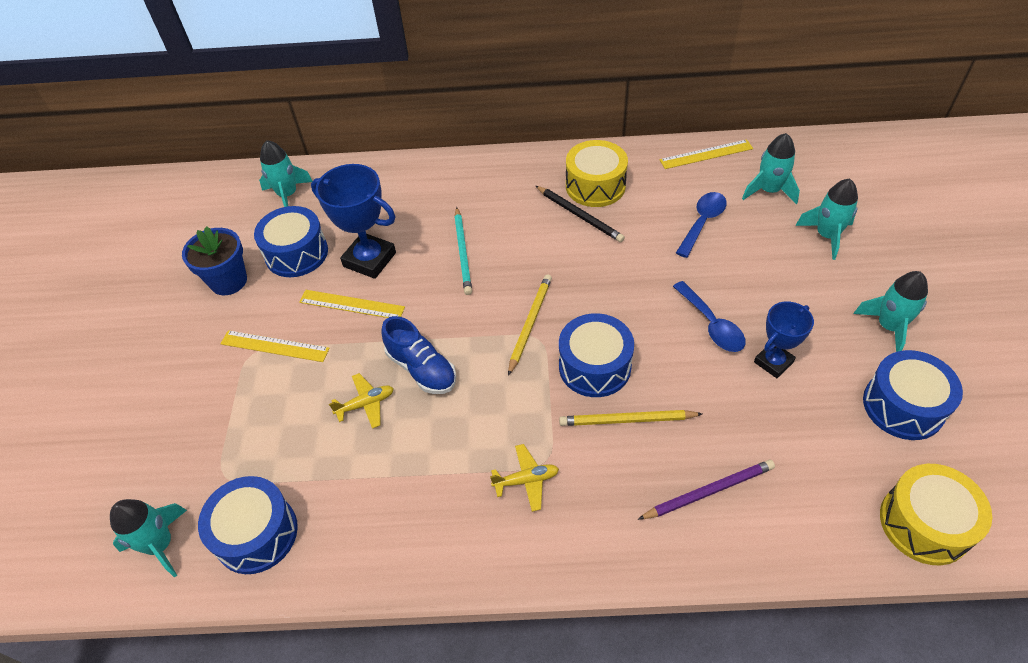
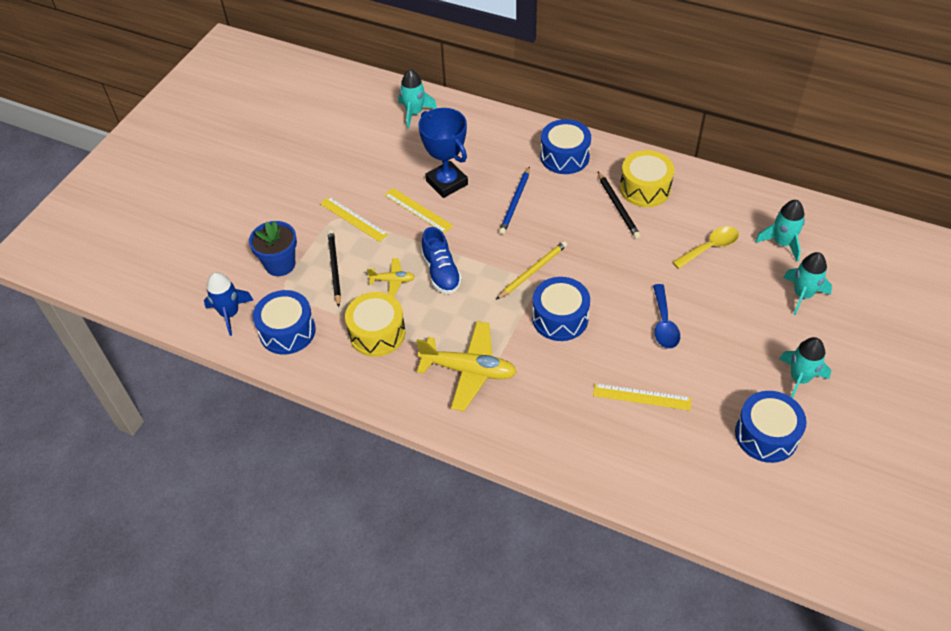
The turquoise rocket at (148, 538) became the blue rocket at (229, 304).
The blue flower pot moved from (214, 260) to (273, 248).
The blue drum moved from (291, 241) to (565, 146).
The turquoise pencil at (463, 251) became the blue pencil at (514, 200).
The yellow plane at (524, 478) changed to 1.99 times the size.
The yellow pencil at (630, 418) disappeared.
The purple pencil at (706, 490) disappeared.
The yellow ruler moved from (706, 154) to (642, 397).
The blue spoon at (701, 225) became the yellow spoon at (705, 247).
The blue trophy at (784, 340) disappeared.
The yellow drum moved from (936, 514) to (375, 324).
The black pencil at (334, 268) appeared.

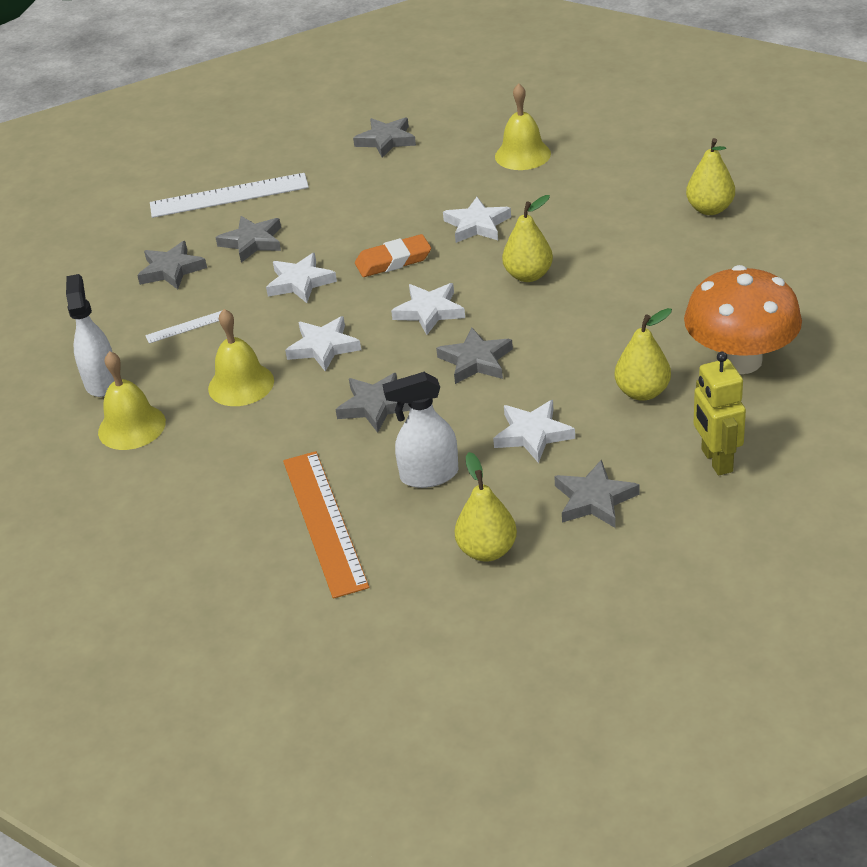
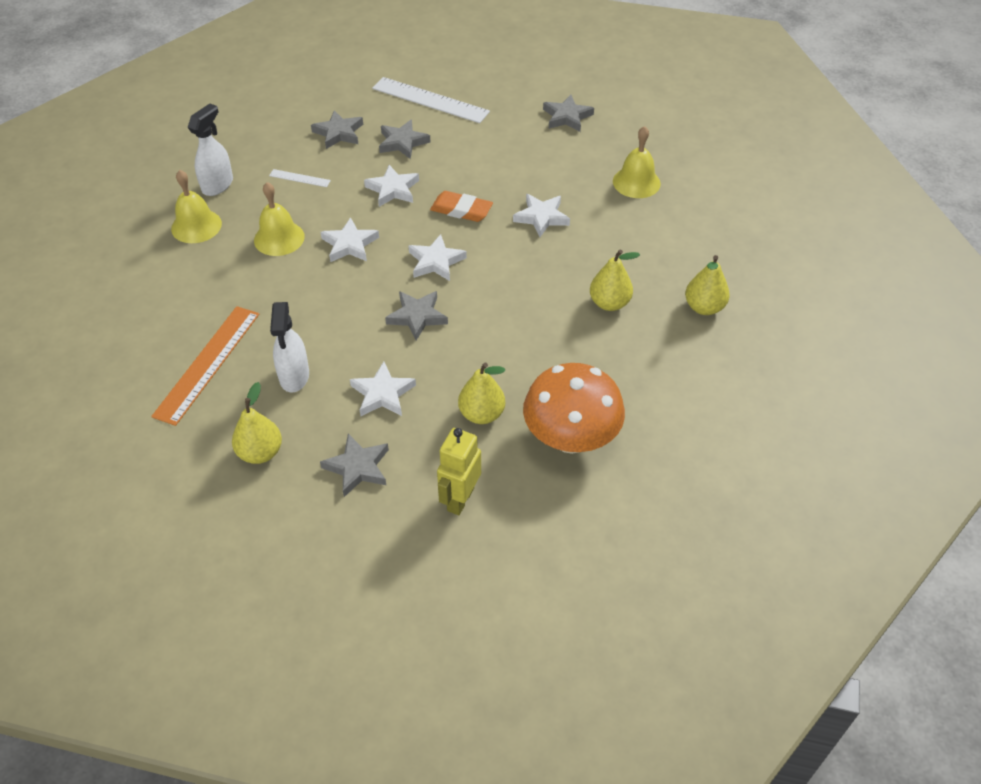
The grey star at (372, 403) disappeared.
The white spray bottle at (421, 430) turned 120 degrees counterclockwise.
The yellow pear moved from (527, 238) to (615, 280).

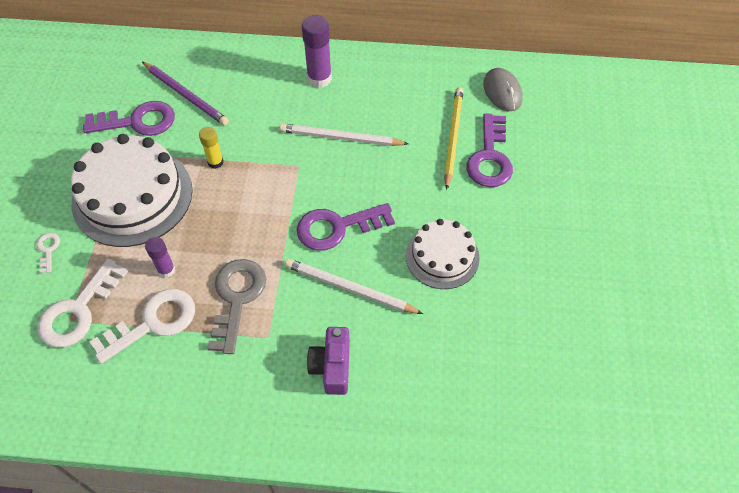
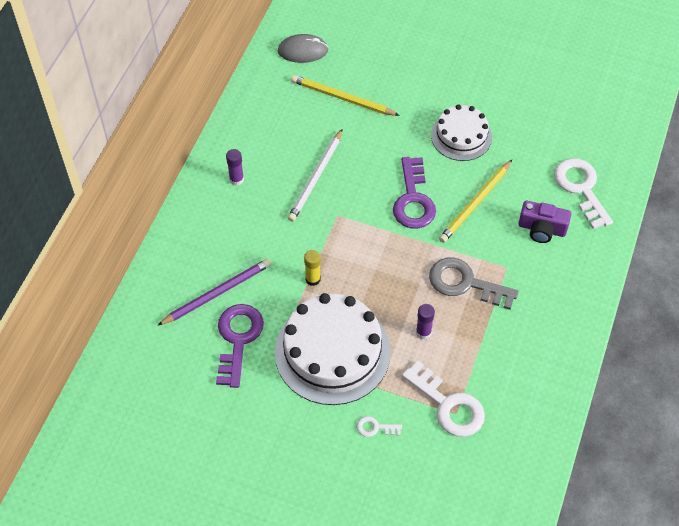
The white key moved from (142, 326) to (583, 193).
The white pencil at (354, 286) became the yellow pencil at (475, 201).
The purple glue stick at (317, 51) changed to 0.59 times the size.
The purple key at (489, 150) disappeared.

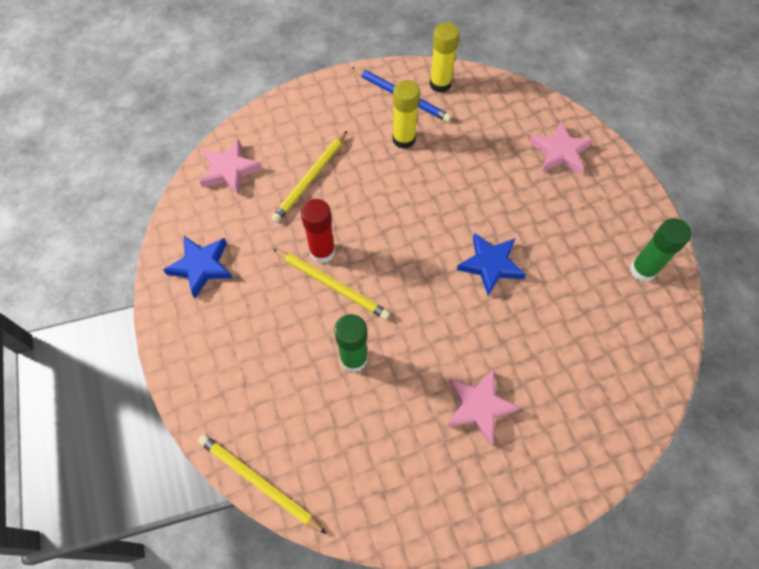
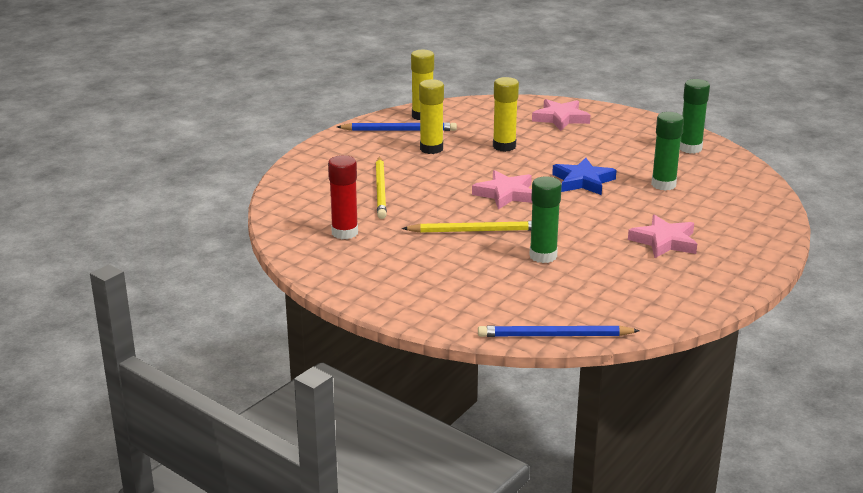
The blue star at (198, 267) disappeared.
The yellow pencil at (262, 484) became the blue pencil at (559, 331).
The pink star moved from (231, 167) to (502, 189).
The red glue stick moved from (318, 231) to (343, 197).
The yellow glue stick at (506, 114) appeared.
The green glue stick at (667, 151) appeared.

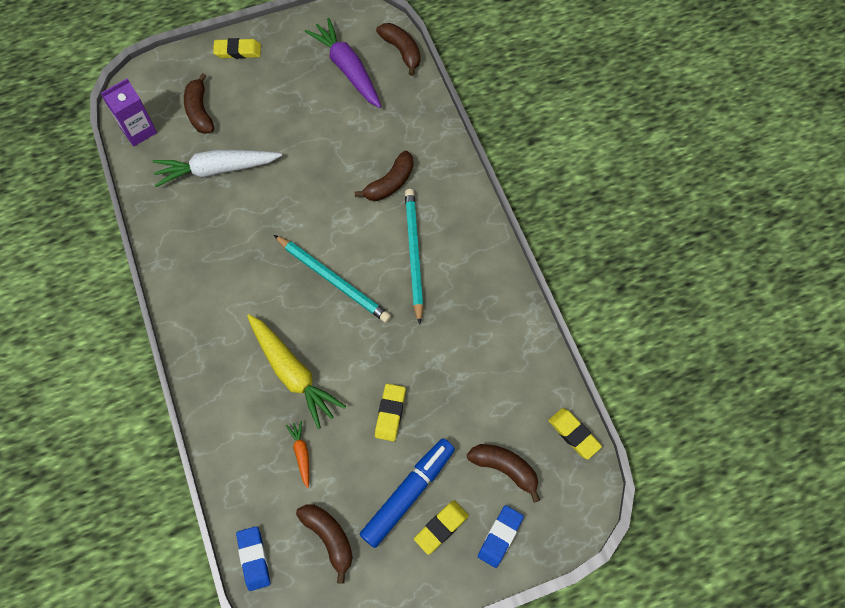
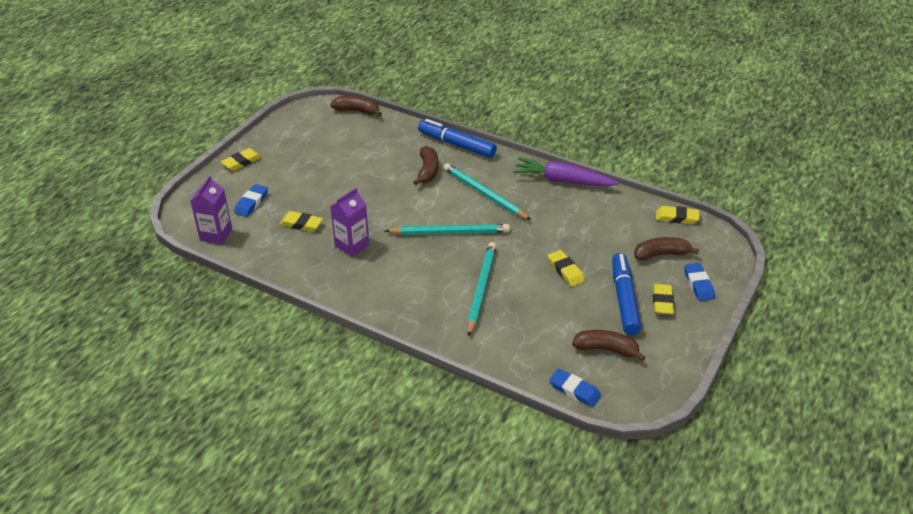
The white carrot at (217, 168) was replaced by the yellow eraser at (301, 221).
The brown banana at (199, 103) was replaced by the blue eraser at (251, 200).
The yellow carrot at (296, 371) was replaced by the turquoise pencil at (481, 289).
The orange carrot at (297, 454) disappeared.
The purple carrot moved from (343, 63) to (566, 172).
The purple carton at (349, 222) appeared.
The blue marker at (457, 138) appeared.

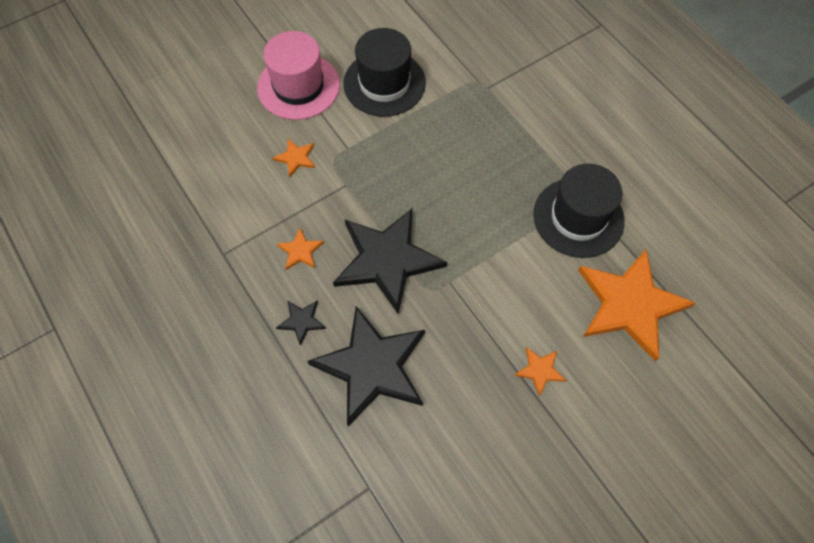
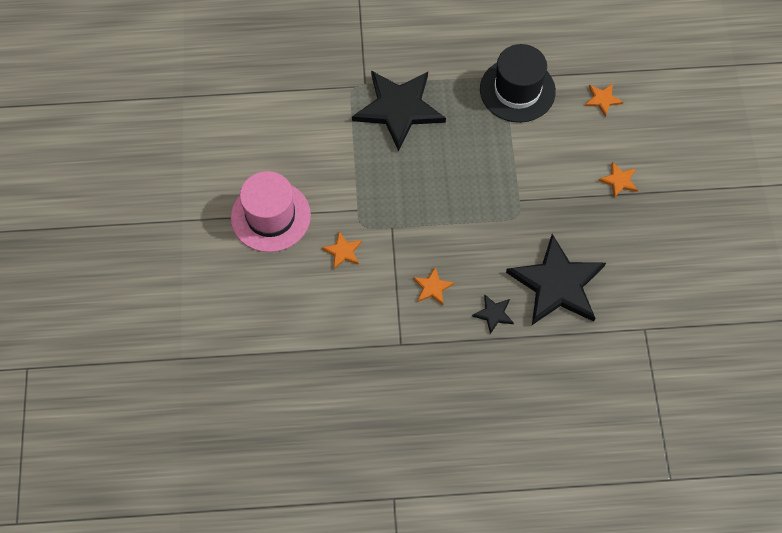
The black star moved from (390, 261) to (399, 111).
The black hat at (384, 72) disappeared.
The orange star at (636, 305) changed to 0.42 times the size.

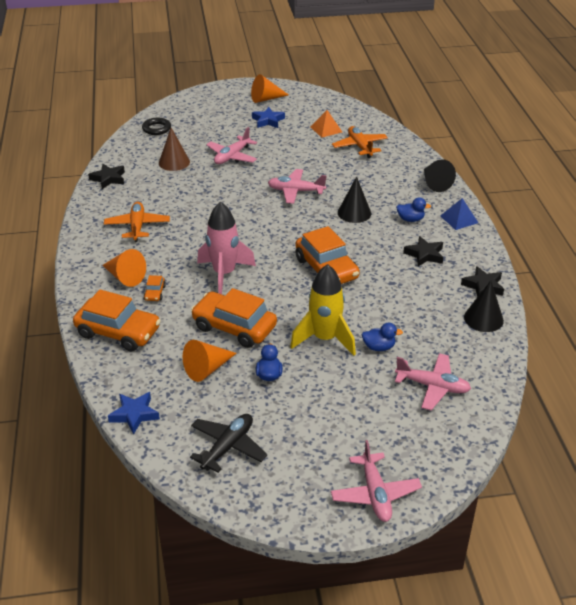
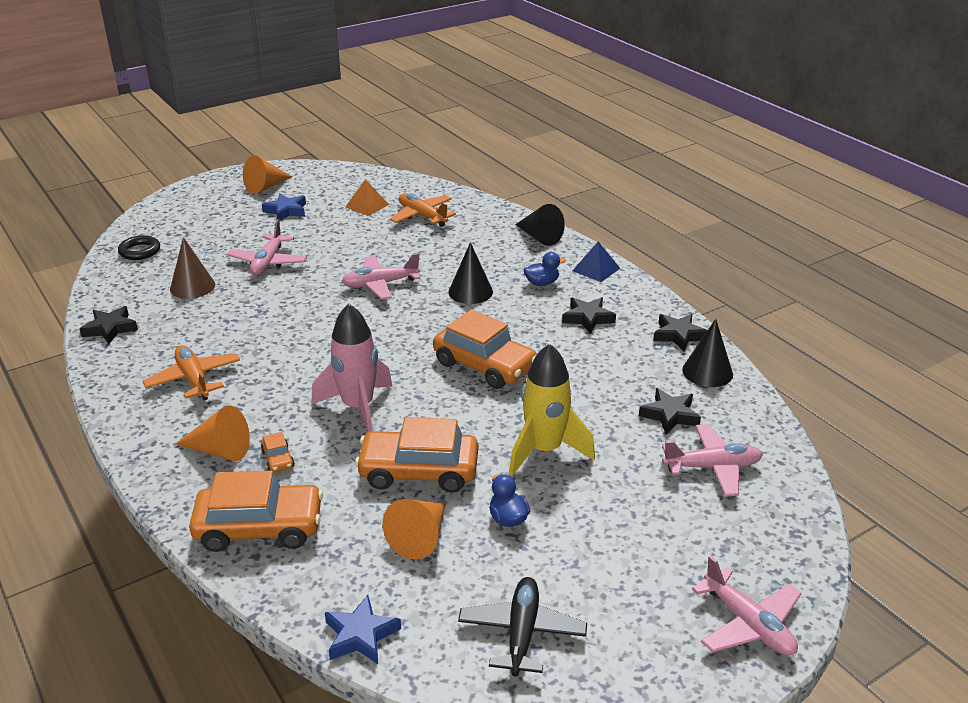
The blue duck at (382, 337) disappeared.
The black star at (670, 411) appeared.

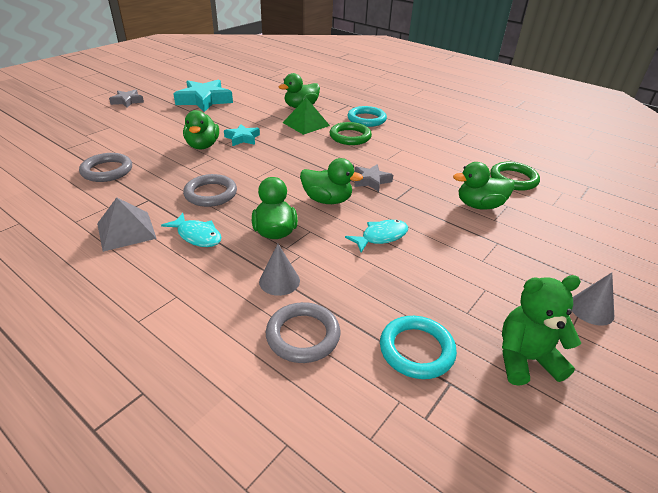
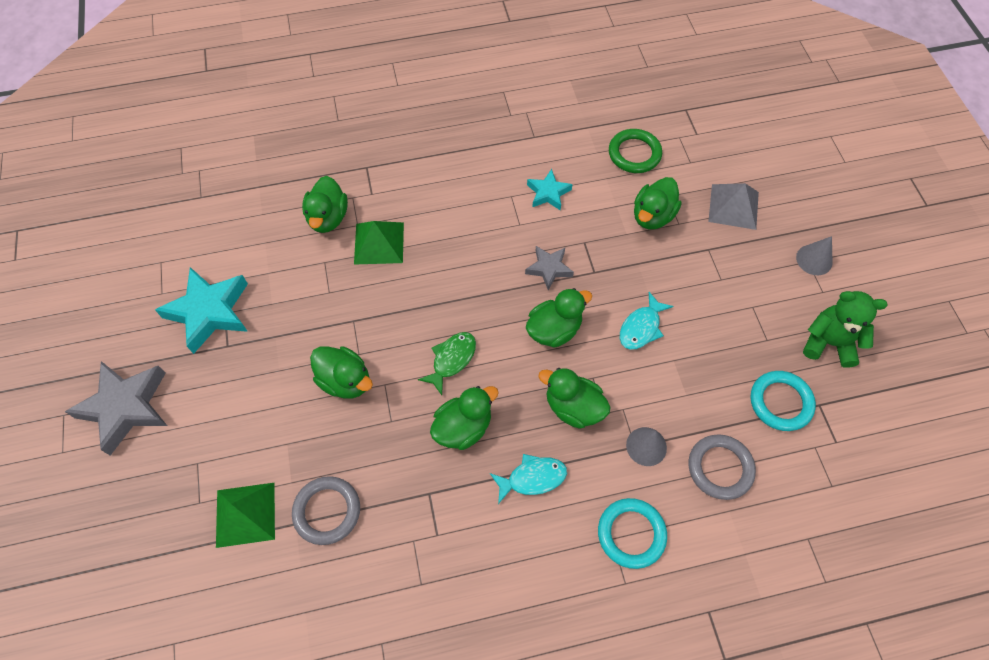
The grey pyramid moved from (127, 224) to (733, 206).
The grey star at (126, 98) changed to 1.81 times the size.
The grey ring at (210, 190) was replaced by the green duck at (464, 418).
The turquoise star moved from (242, 135) to (550, 190).
The green ring at (351, 133) disappeared.
The turquoise fish at (376, 236) turned 150 degrees counterclockwise.
The turquoise ring moved from (367, 116) to (632, 533).
The green teddy bear at (541, 330) turned 75 degrees clockwise.
The green pyramid at (245, 515) appeared.
The green fish at (447, 363) appeared.

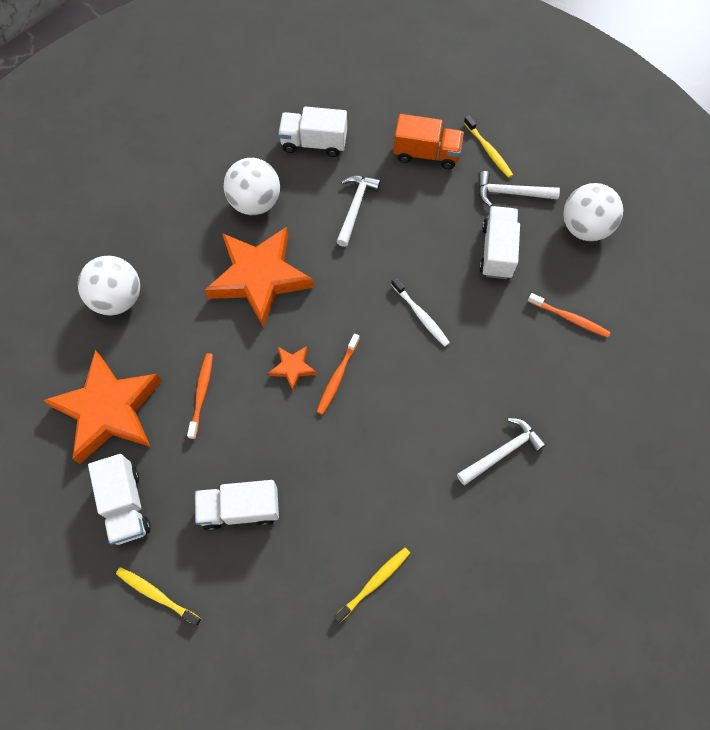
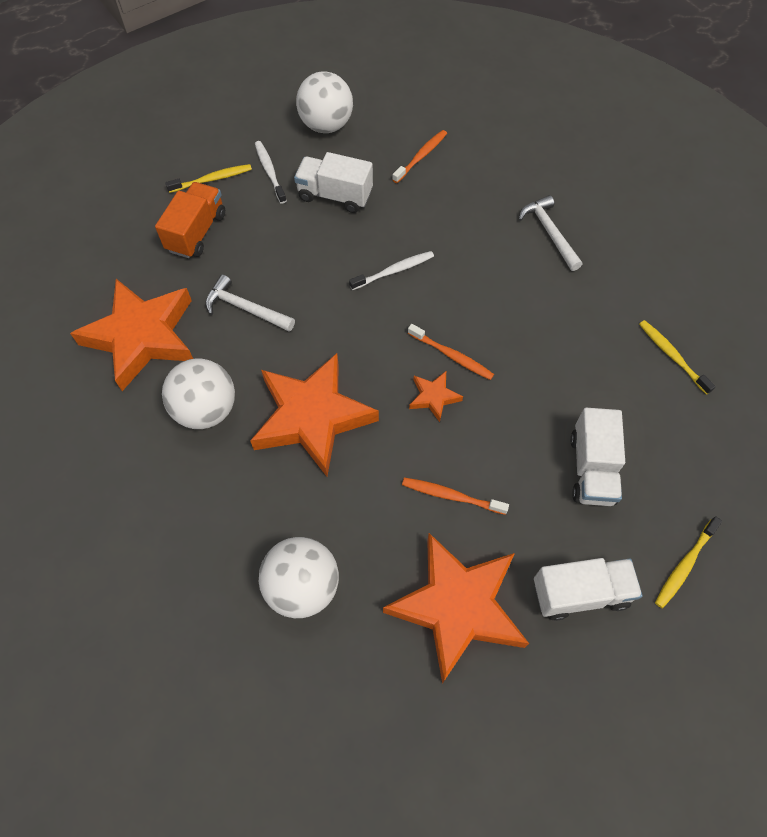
The white truck at (312, 131) was replaced by the orange star at (131, 335).
The white hammer at (519, 188) was replaced by the white toothbrush at (271, 172).

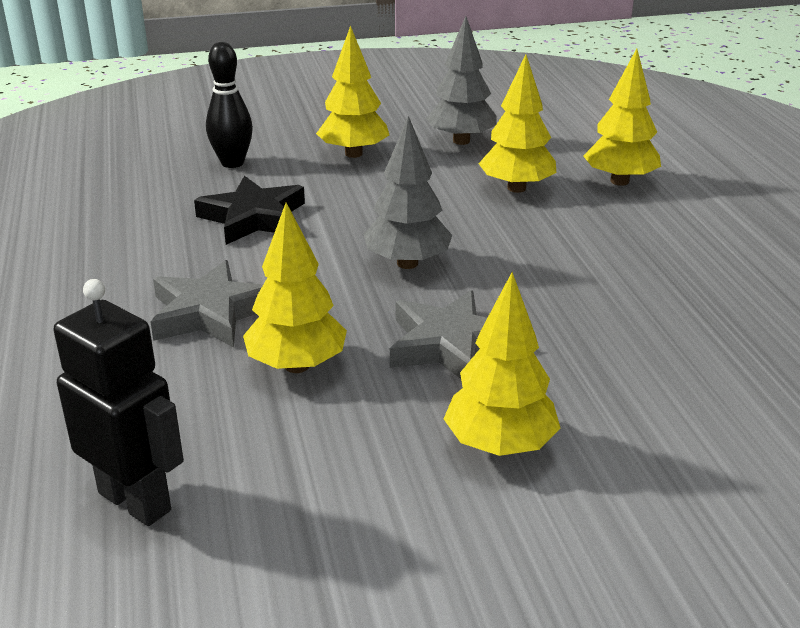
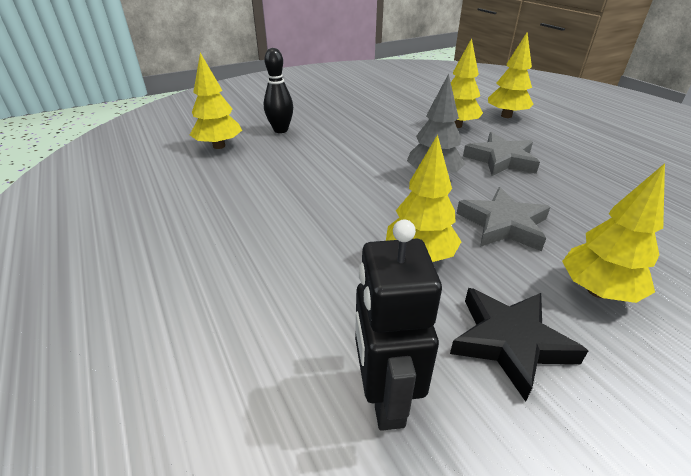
The black robot at (118, 402) turned 120 degrees counterclockwise.
The grey star moved from (206, 304) to (501, 154).
The black star moved from (249, 210) to (519, 345).
The yellow tree moved from (352, 91) to (216, 101).
The grey tree at (461, 80) disappeared.

